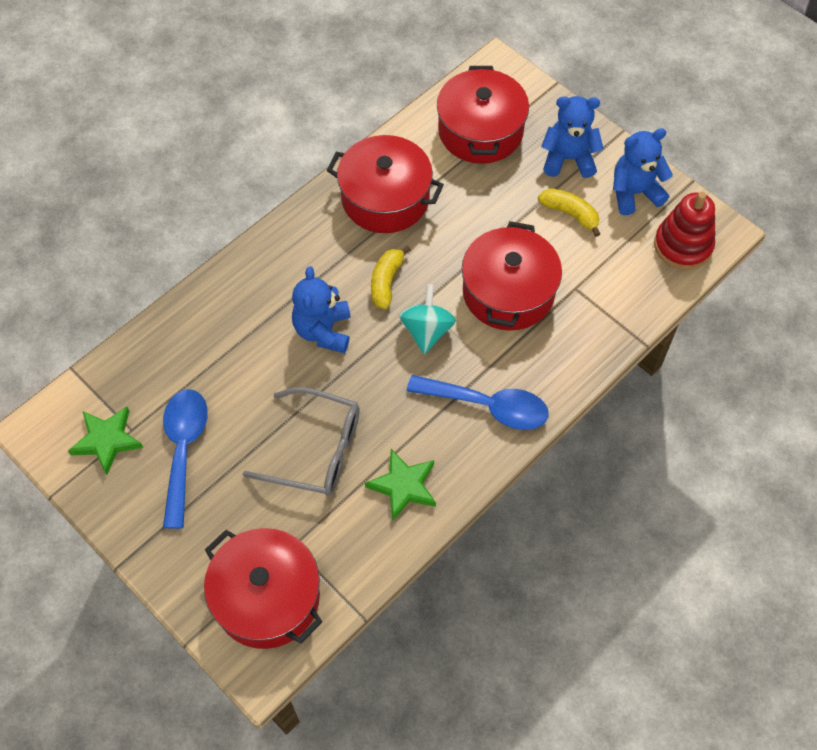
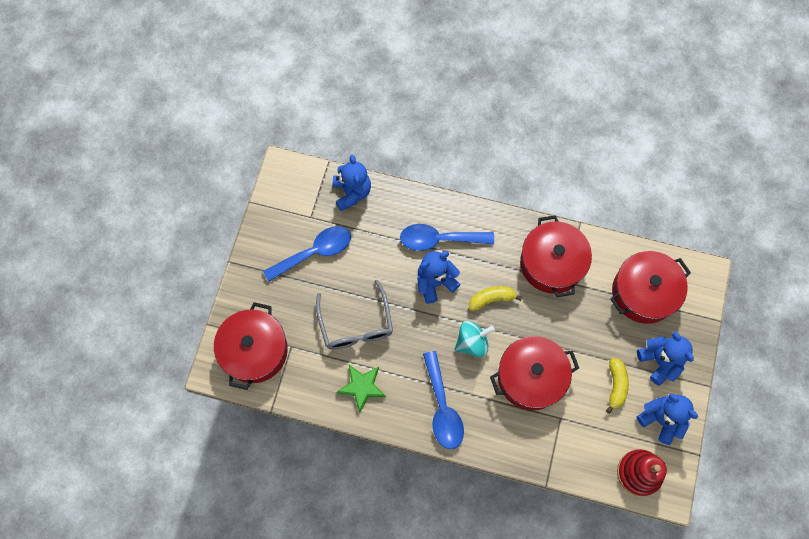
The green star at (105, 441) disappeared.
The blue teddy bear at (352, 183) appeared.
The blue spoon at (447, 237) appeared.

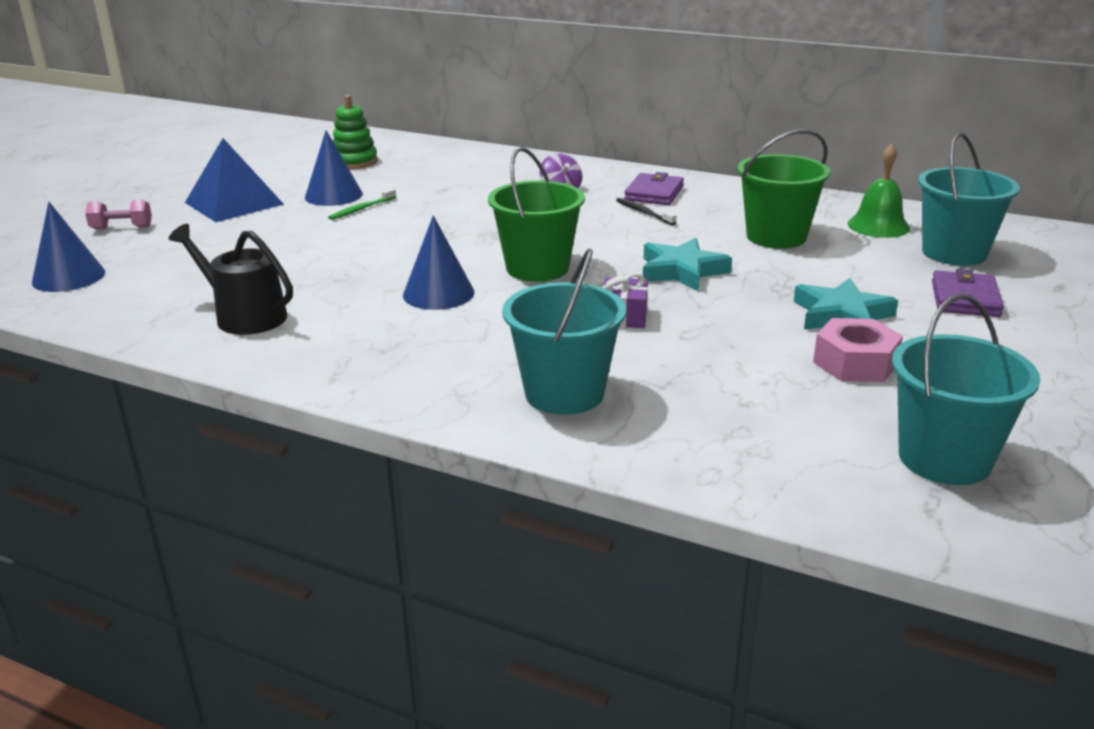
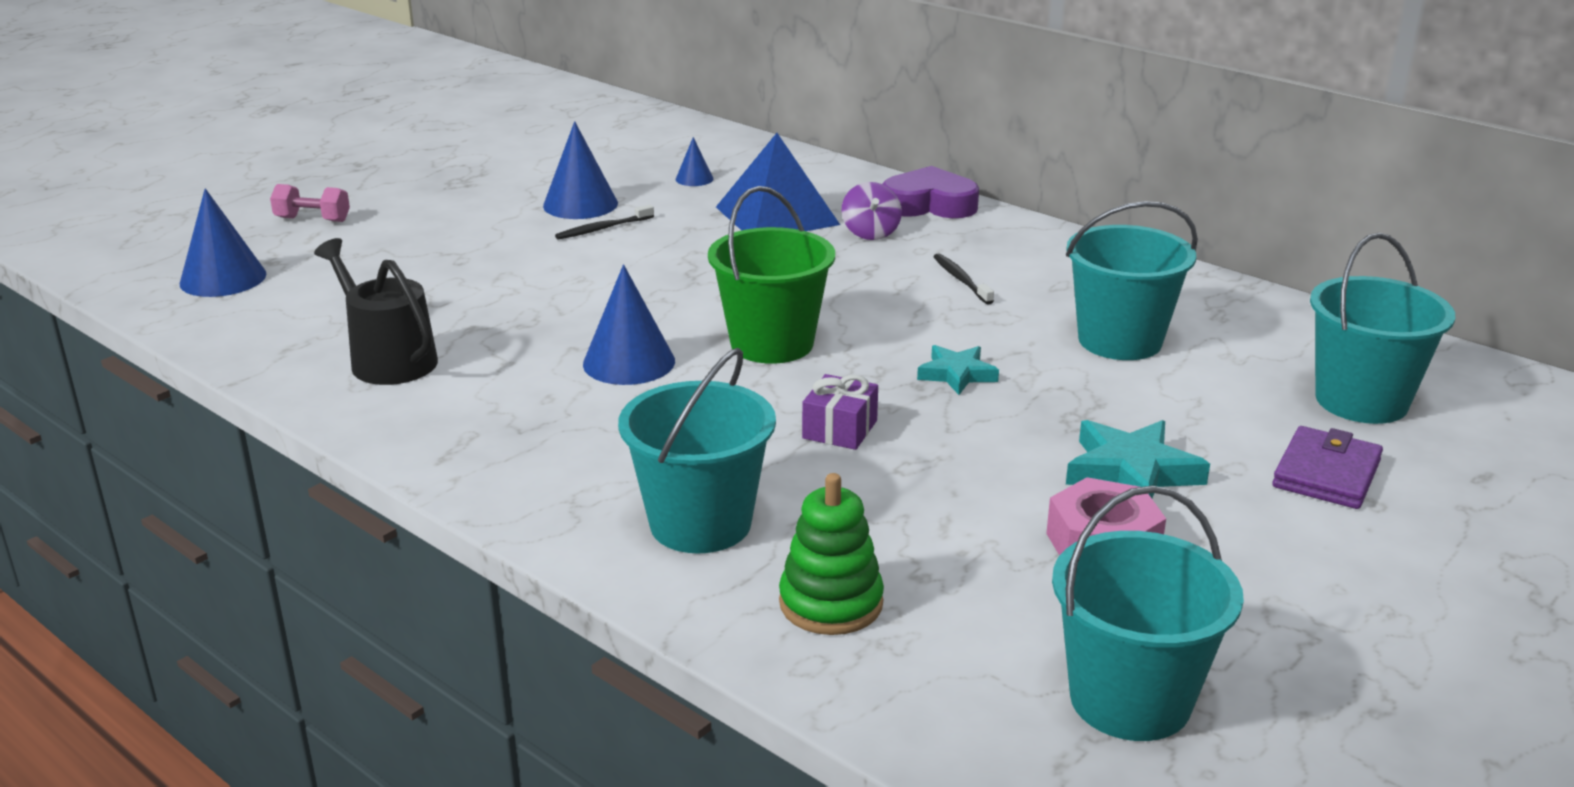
The blue pyramid moved from (234, 180) to (778, 182).
The green toothbrush at (362, 204) became the black toothbrush at (604, 222).
The green stacking toy moved from (355, 132) to (831, 554).
The purple wallet at (654, 188) disappeared.
The turquoise star at (687, 264) changed to 0.64 times the size.
The green bucket at (784, 189) became the turquoise bucket at (1132, 280).
The green bell at (878, 191) disappeared.
The blue cone at (694, 161) appeared.
The purple heart at (931, 192) appeared.

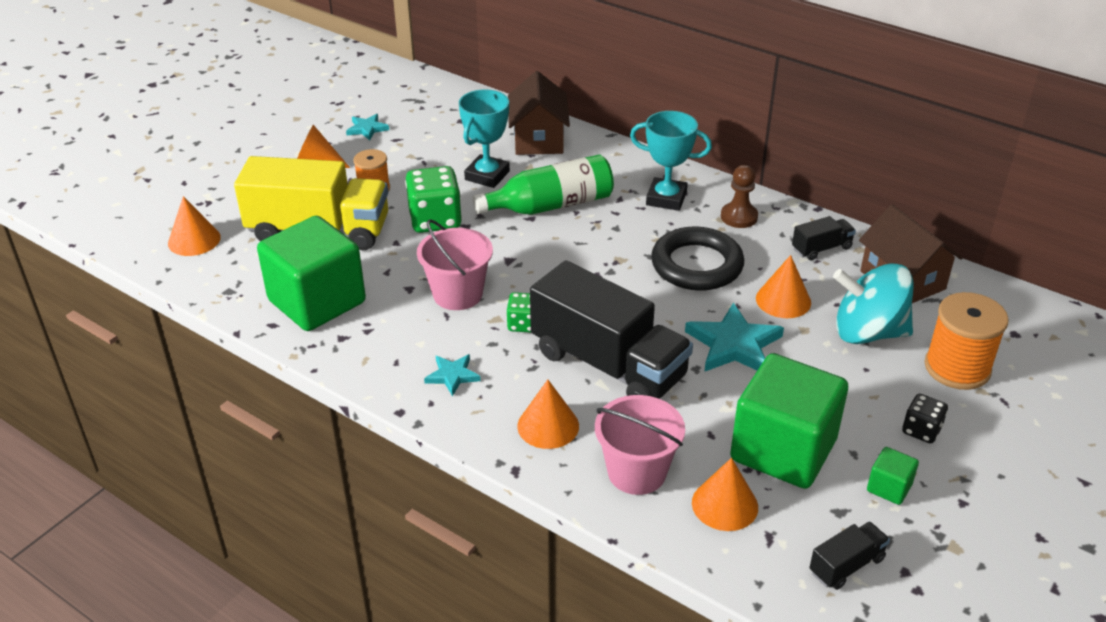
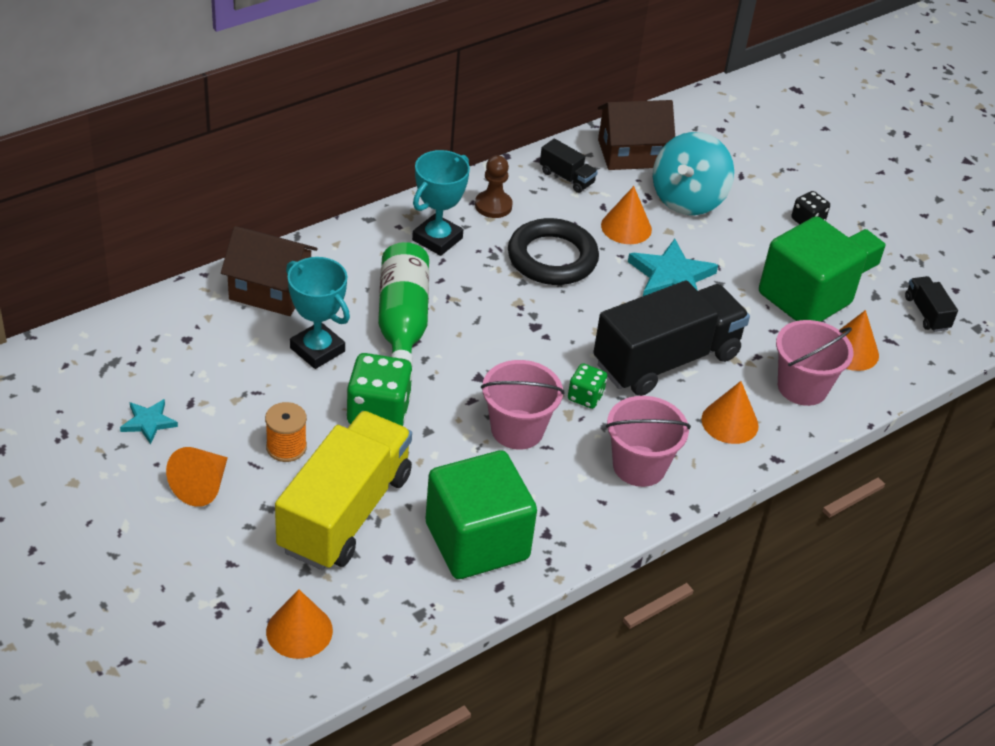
The turquoise star at (452, 375) was replaced by the pink bucket at (648, 441).
The black truck at (824, 238) turned 135 degrees clockwise.
The orange spool at (966, 341) disappeared.

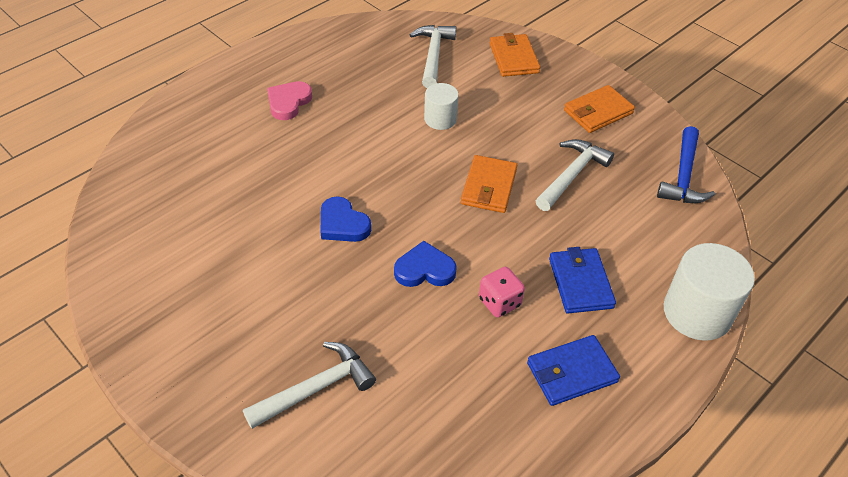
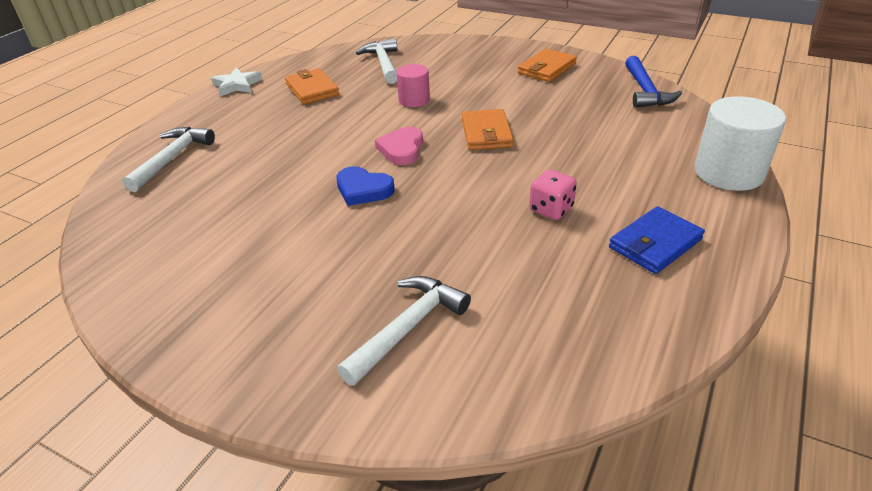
The pink heart moved from (289, 100) to (399, 146).
The blue heart at (425, 264) disappeared.
The white cylinder at (441, 106) became the pink cylinder at (413, 85).
The orange wallet moved from (515, 55) to (312, 86).
The white hammer moved from (574, 175) to (168, 159).
The blue wallet at (582, 280) disappeared.
The white star at (236, 81) appeared.

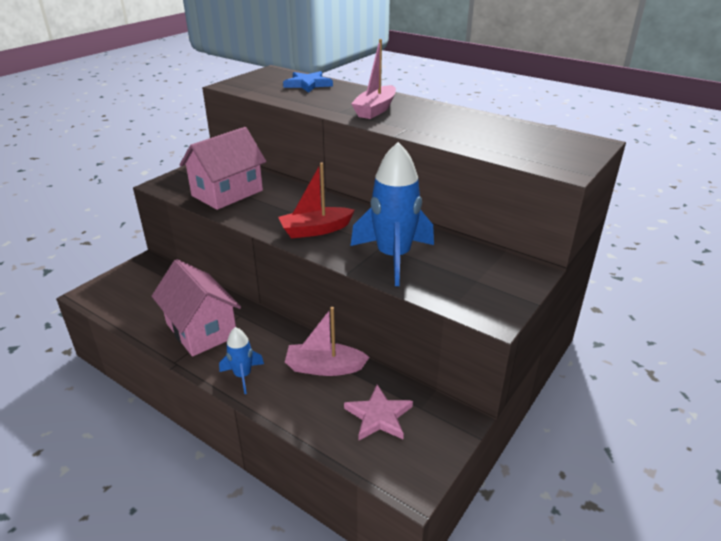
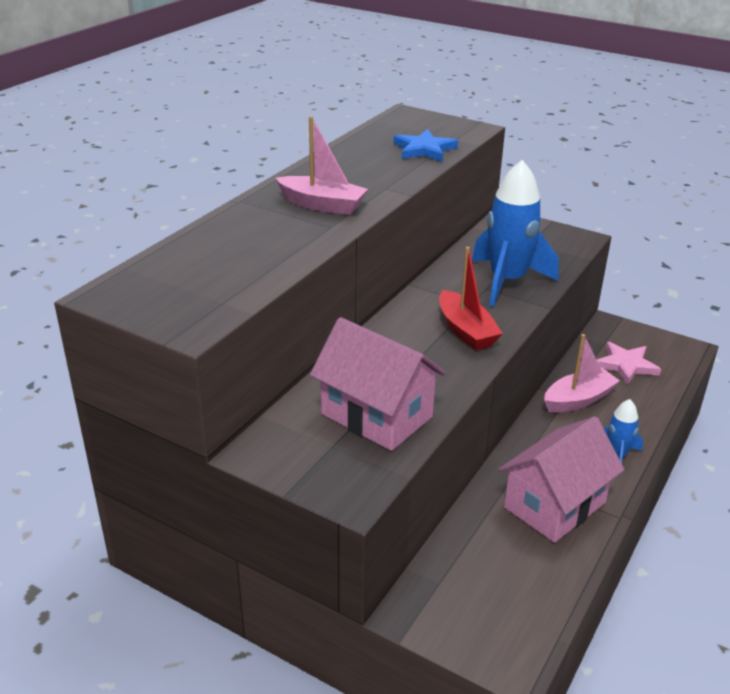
The blue star moved from (308, 82) to (426, 145).
The pink boat at (327, 341) turned 120 degrees counterclockwise.

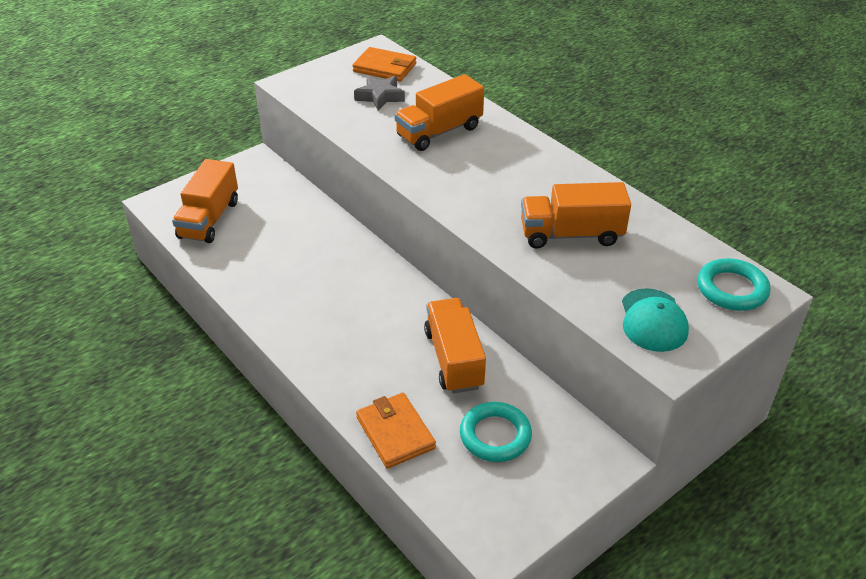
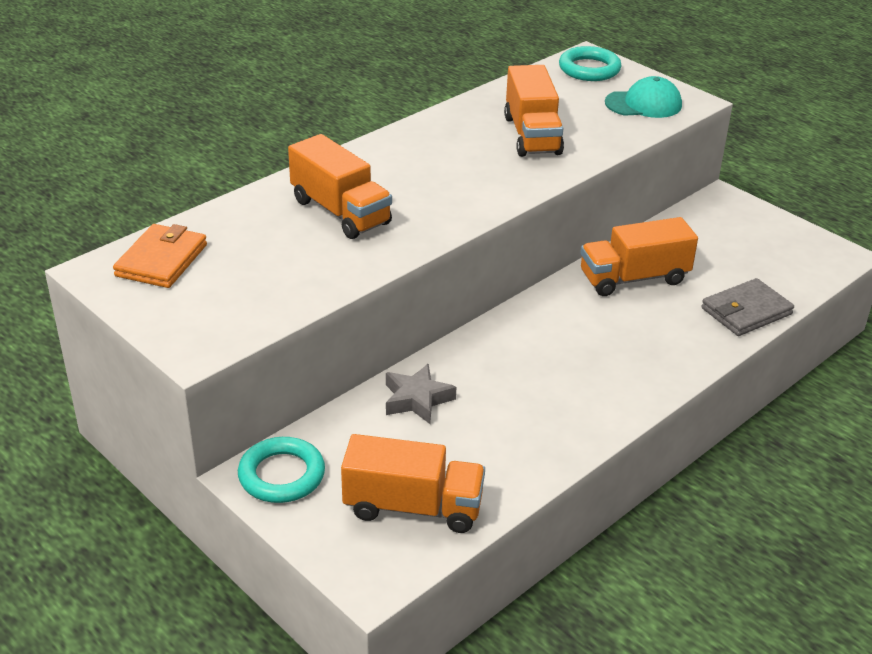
The grey star moved from (379, 93) to (421, 394).
The orange wallet at (396, 431) became the grey wallet at (747, 307).
The turquoise ring moved from (496, 432) to (281, 470).

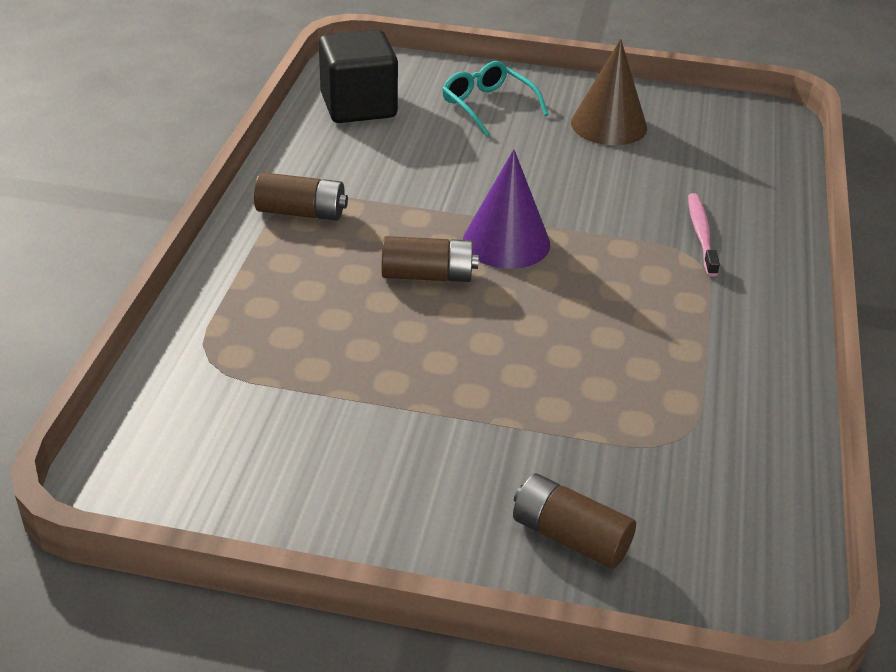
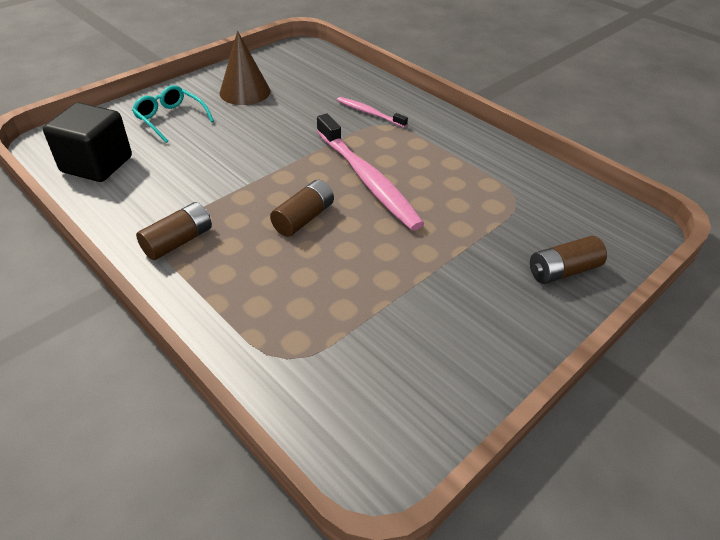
The turquoise glasses at (495, 99) turned 45 degrees clockwise.
The purple cone at (506, 209) disappeared.
The pink toothbrush at (370, 172) appeared.

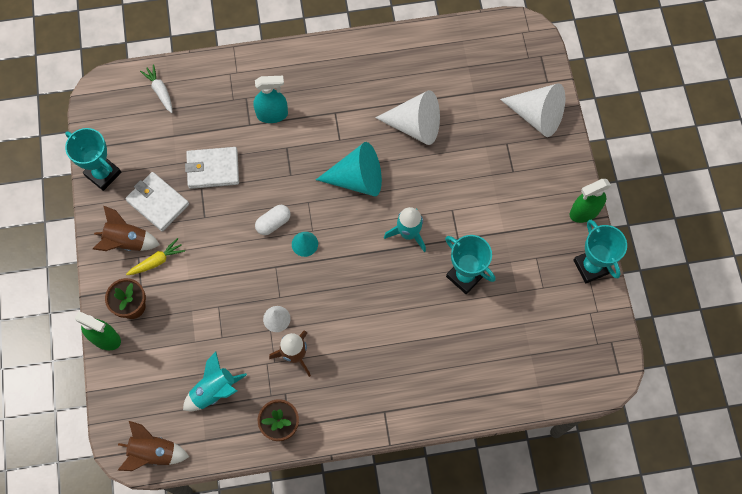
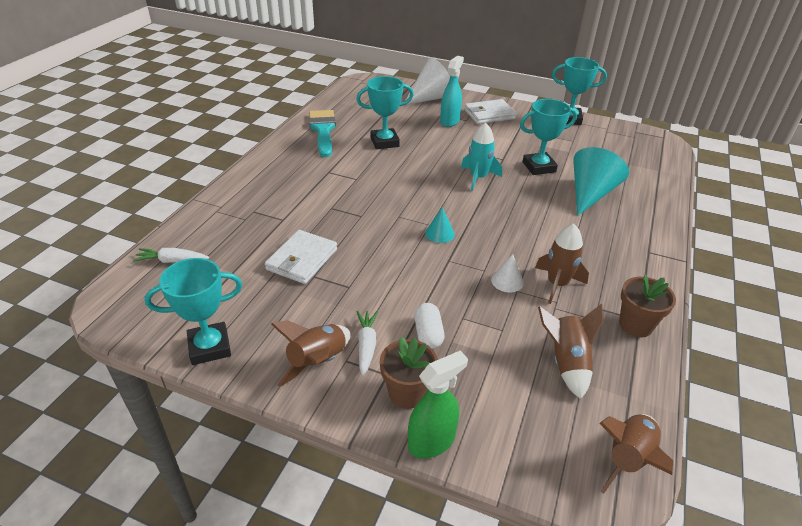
The white wallet moved from (157, 202) to (490, 111).
The yellow carrot at (155, 256) became the white carrot at (367, 343).
The turquoise rocket at (215, 381) became the brown rocket at (570, 351).
The turquoise spray bottle moved from (270, 99) to (452, 91).
The white capsule moved from (273, 220) to (429, 326).
The turquoise cone moved from (349, 169) to (601, 181).
The white cone at (407, 117) was replaced by the turquoise trophy at (385, 112).
The green spray bottle at (590, 201) disappeared.
The turquoise brush at (322, 133) appeared.

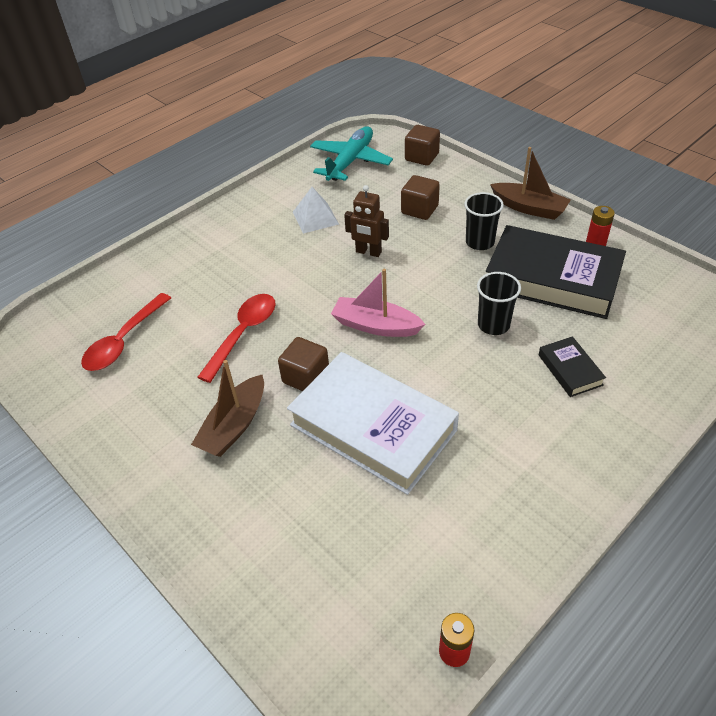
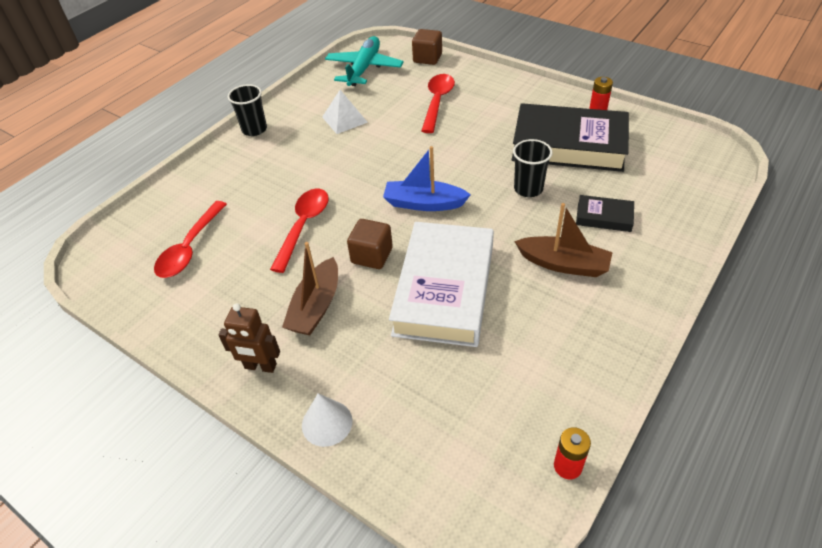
The white book at (373, 423) turned 75 degrees clockwise.
The pink boat at (378, 303) became the blue boat at (427, 178).
The brown robot moved from (366, 221) to (249, 338).
The brown cube at (420, 197) was replaced by the red spoon at (438, 103).
The black cup moved from (484, 221) to (247, 110).
The brown boat moved from (530, 183) to (563, 240).
The black book at (572, 366) turned 45 degrees counterclockwise.
The white cone at (327, 420) appeared.

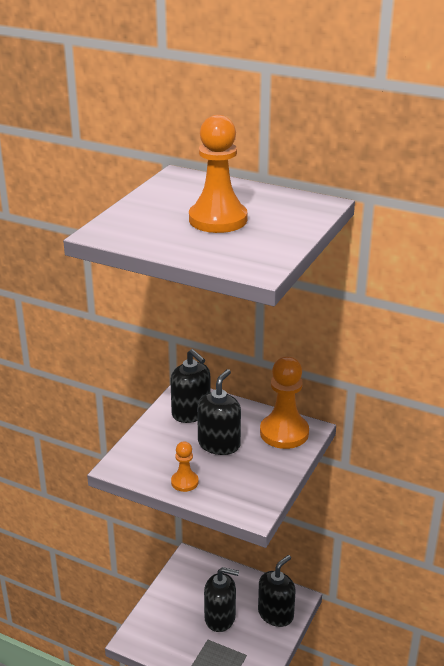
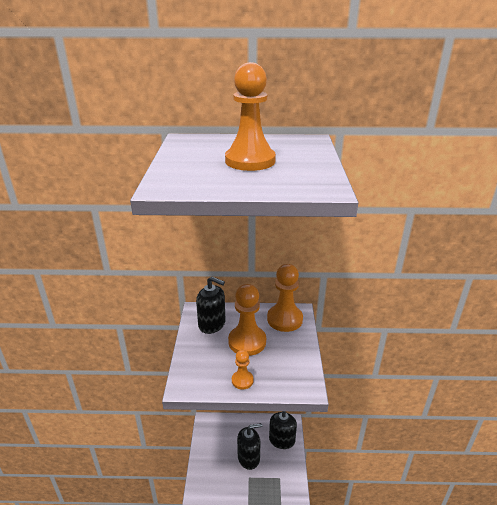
The black soap dispenser at (219, 412) was replaced by the orange pawn at (247, 320).

